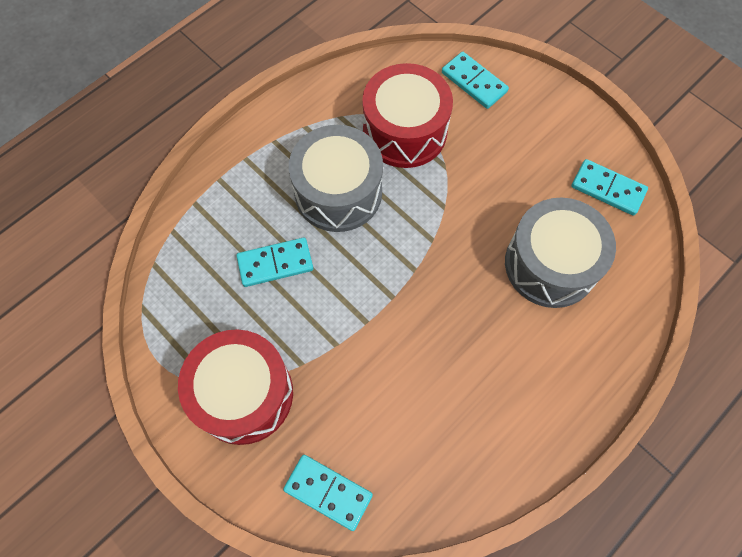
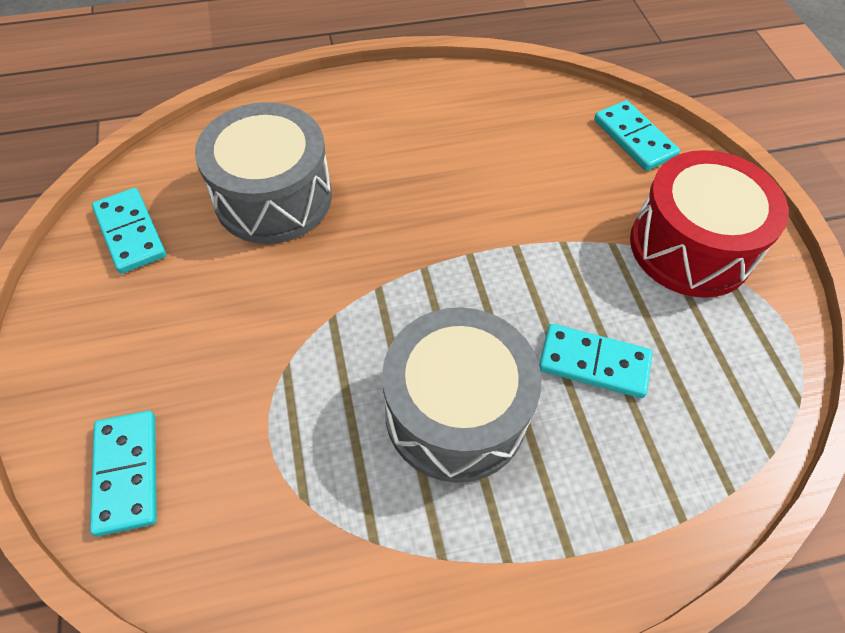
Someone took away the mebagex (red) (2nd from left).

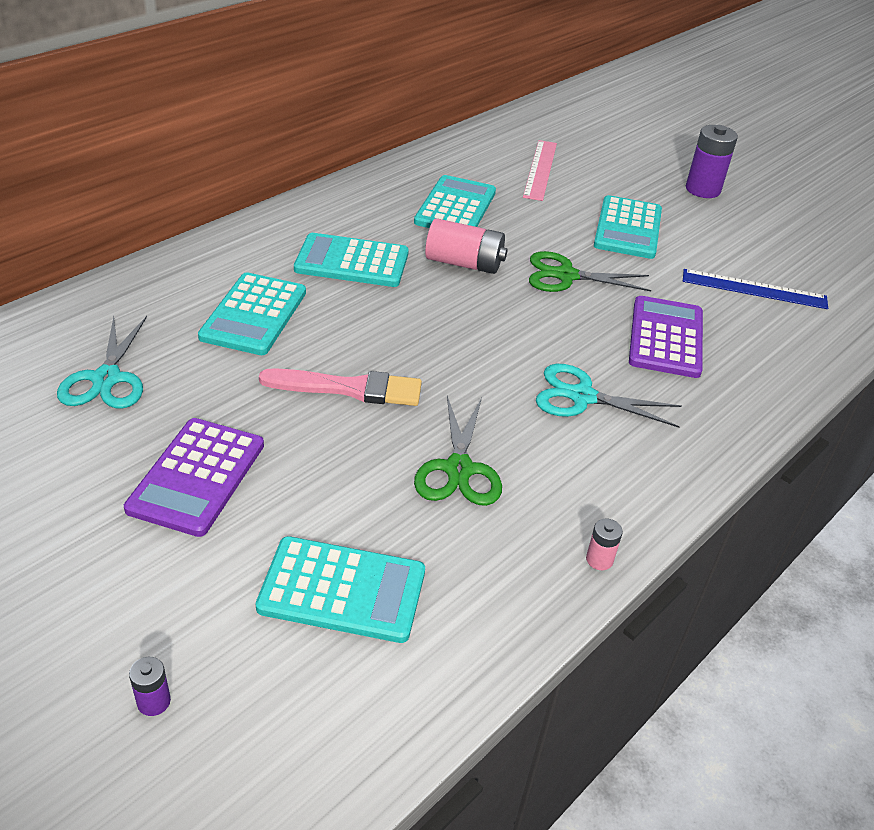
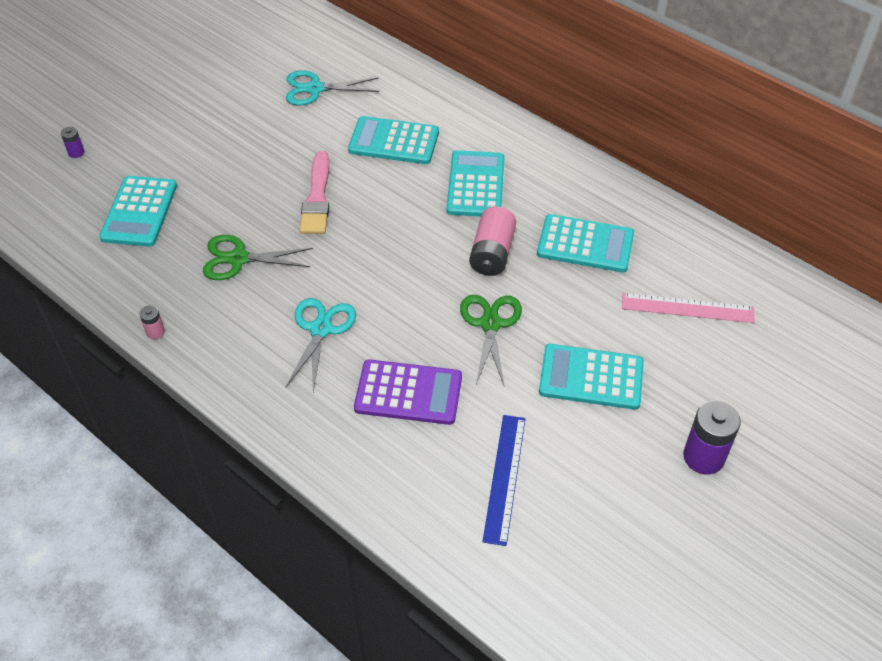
Someone took away the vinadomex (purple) (1st from left).

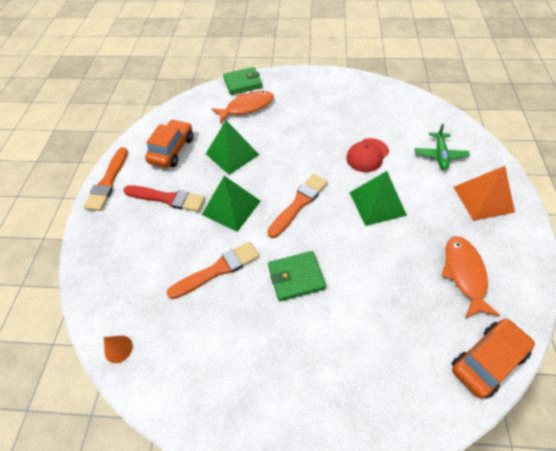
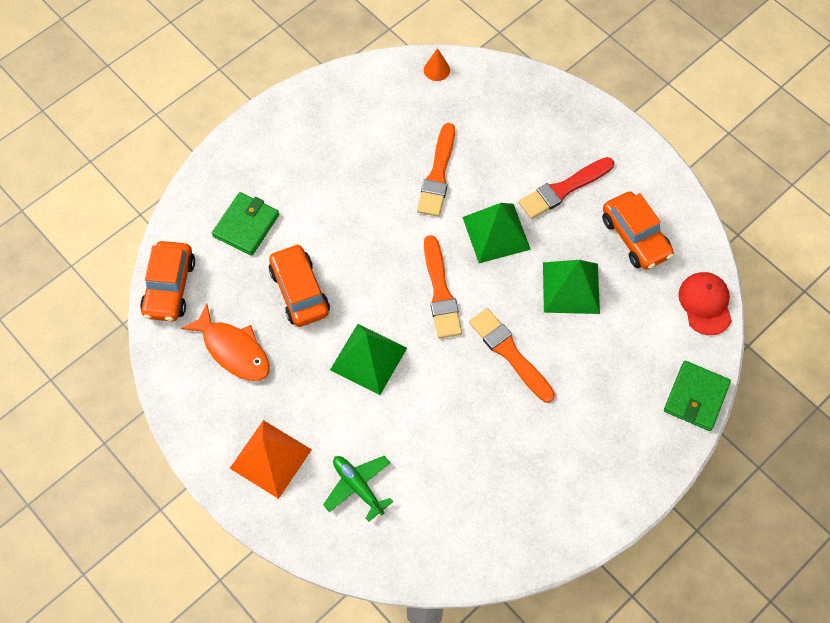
Someone took away the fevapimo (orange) (1st from left). Someone put down the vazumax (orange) (2nd from left). Someone carried the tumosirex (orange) (1st from left in the first image). Someone carried the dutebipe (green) (2nd from left in the first image). Someone carried the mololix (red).

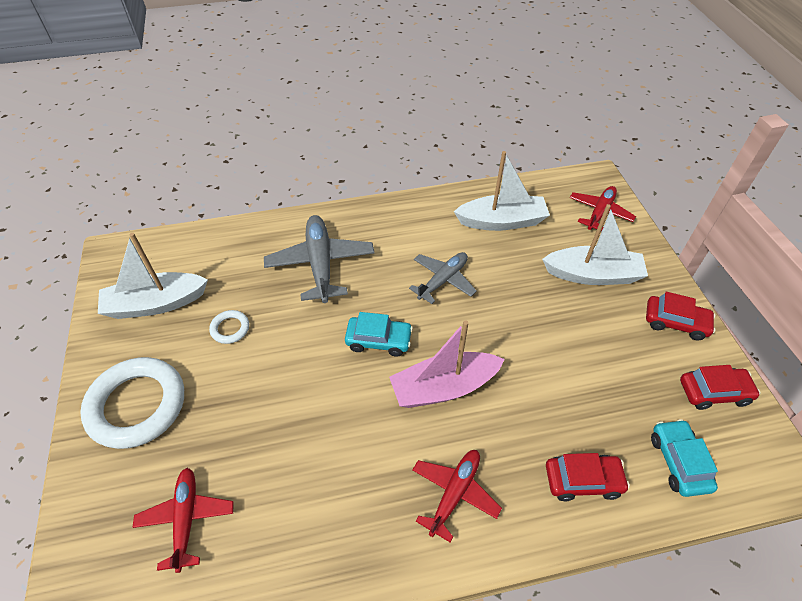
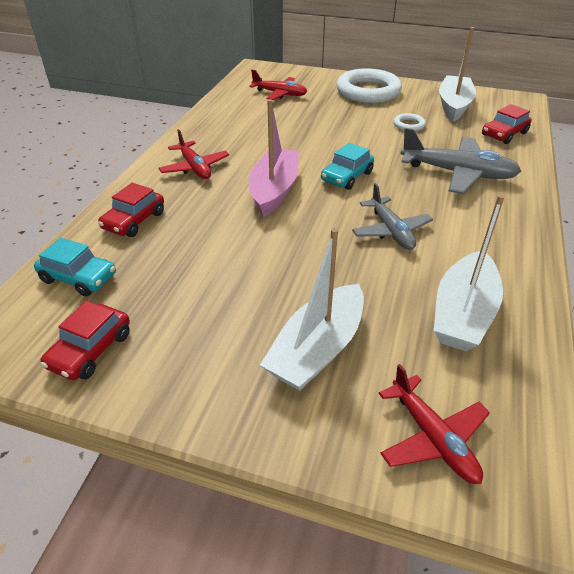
Someone carried the vazumax (red) (2nd from left in the first image).

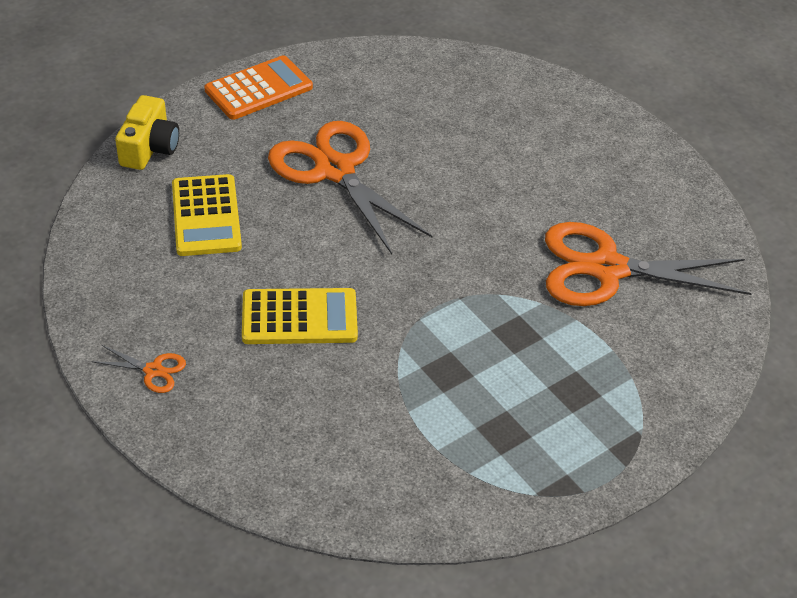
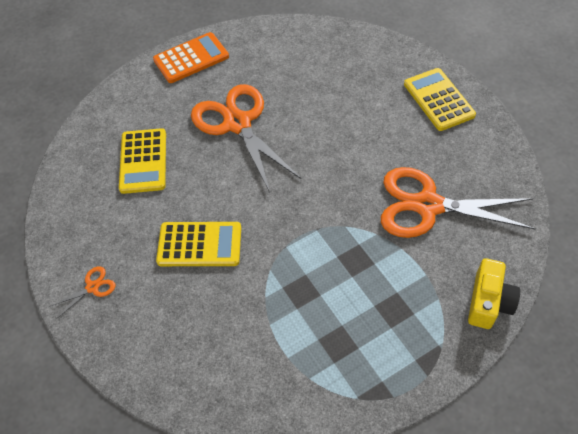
Someone put down the vinadomex (yellow) (3rd from left). Someone carried the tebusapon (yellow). Someone rotated the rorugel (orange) (1st from left) by 60 degrees counterclockwise.

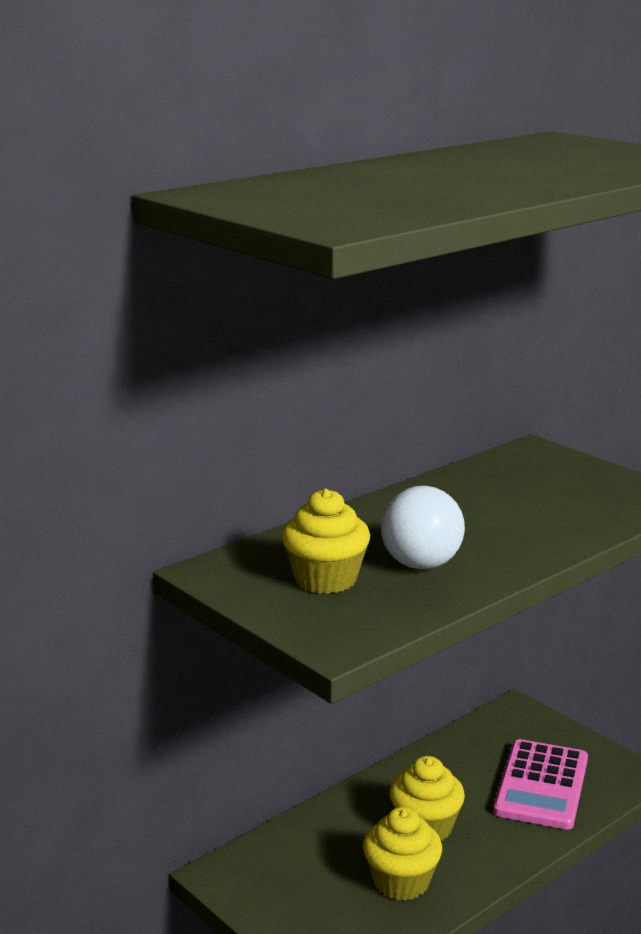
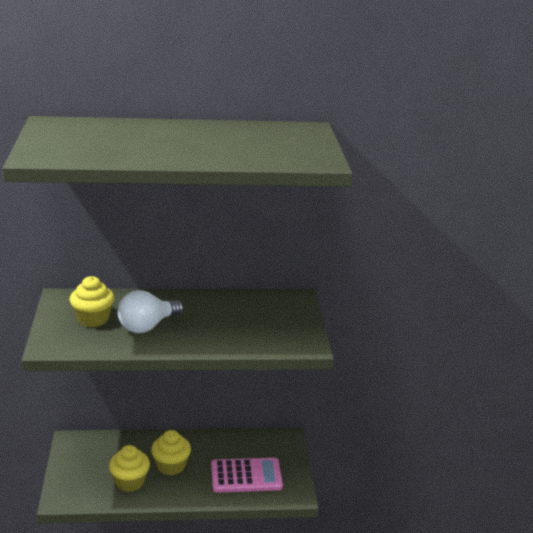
Someone rotated the vinadomex (pink) by 150 degrees counterclockwise.

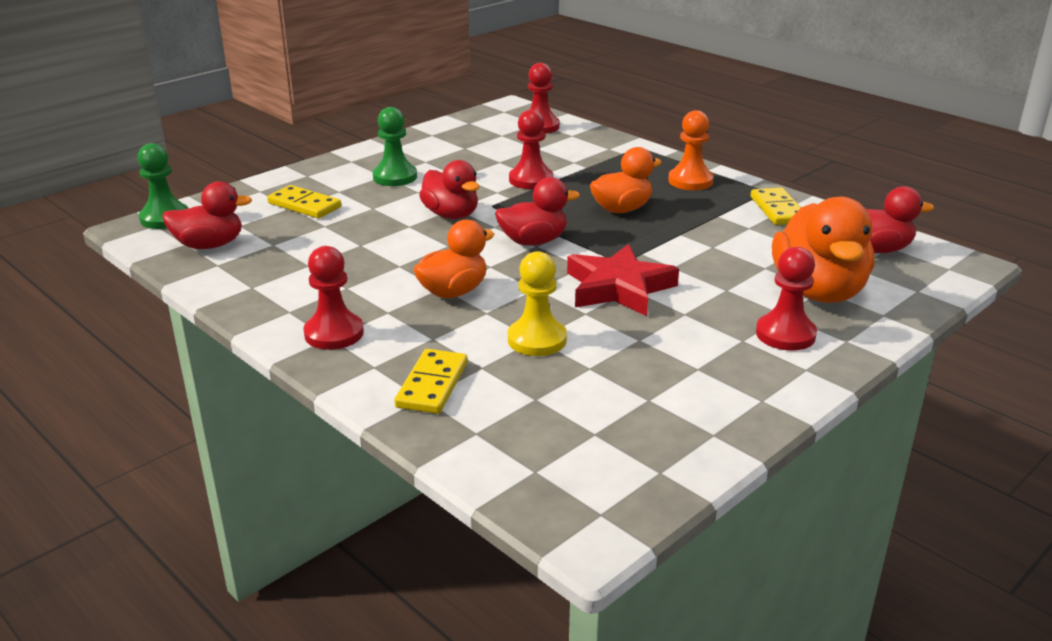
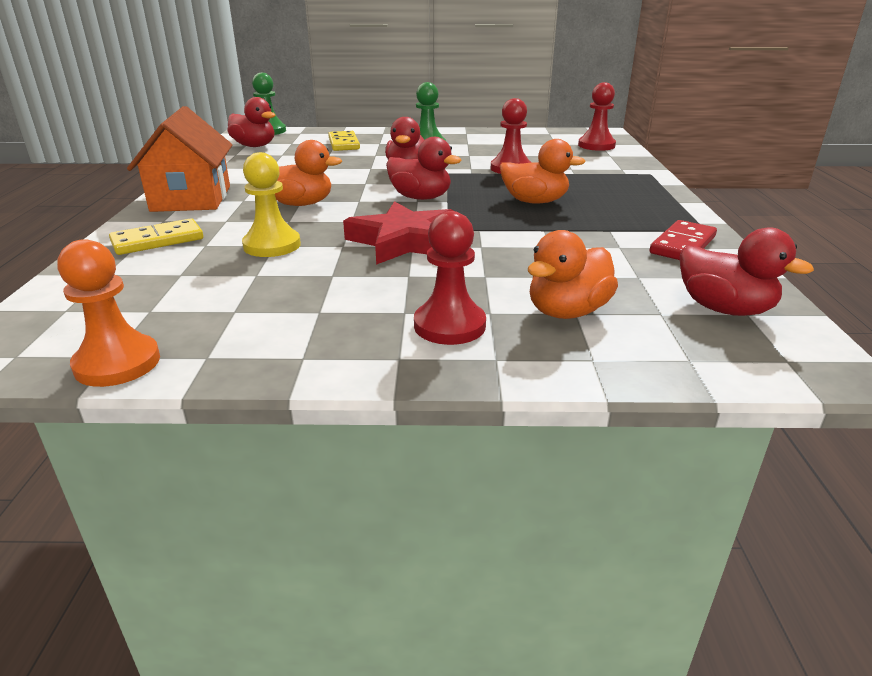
Someone carried the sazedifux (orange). Someone swapped the sazedifux (red) (1st from left) for the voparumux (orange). Someone repainted the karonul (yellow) (3rd from left), which became the karonul (red). Someone scaled the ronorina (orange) (3rd from left) by 0.63.

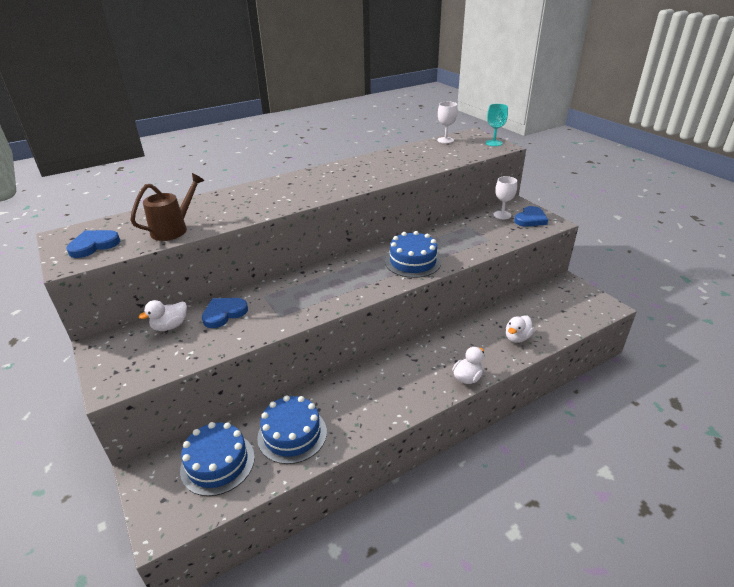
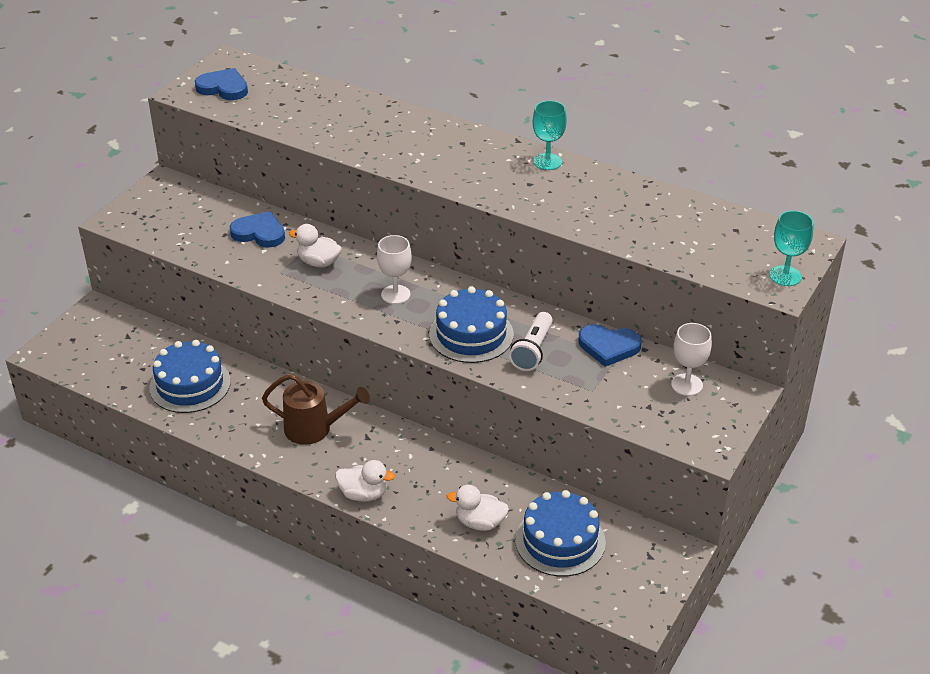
Someone put down the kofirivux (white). Someone put down the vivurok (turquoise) (1st from left). Someone carried the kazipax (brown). Someone carried the ronorina (white) (1st from left). Someone carried the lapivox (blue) (1st from left in the first image). Someone carried the vivurok (white) (1st from left). Someone carried the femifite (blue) (3rd from left).

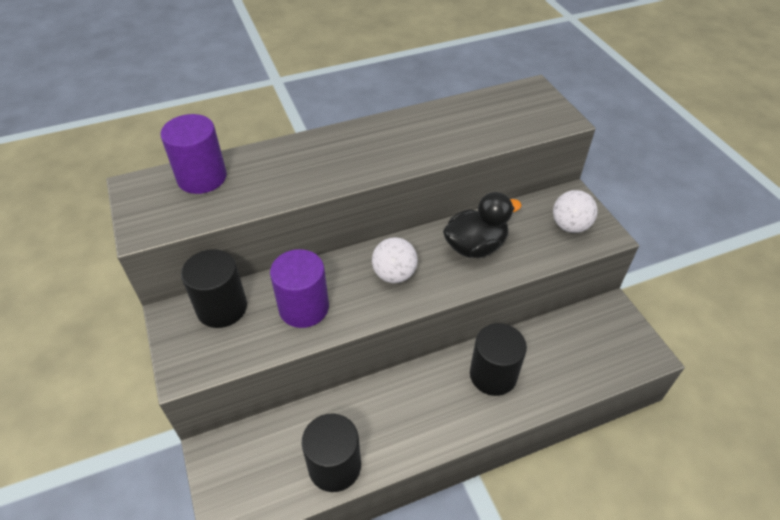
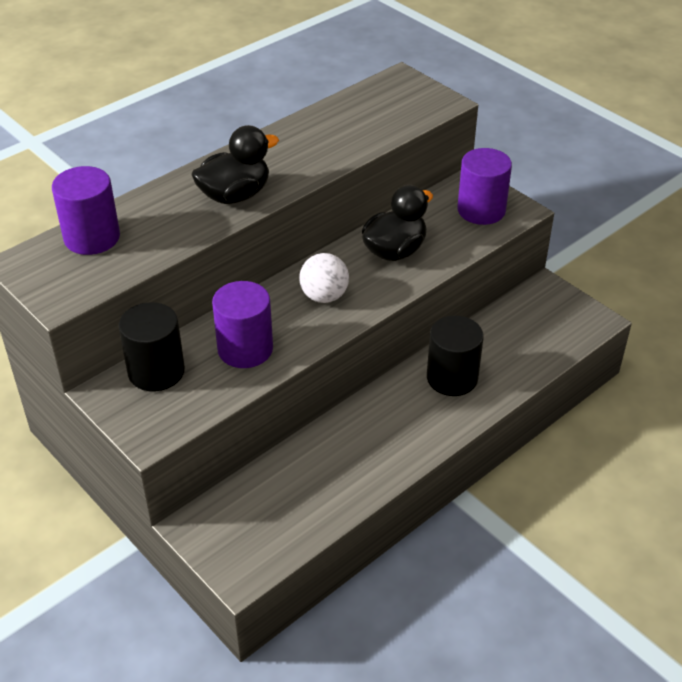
Someone took away the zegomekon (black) (2nd from left). Someone put down the ronorina (black) (1st from left). Someone swapped the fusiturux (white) (2nd from left) for the zegomekon (purple) (3rd from left).

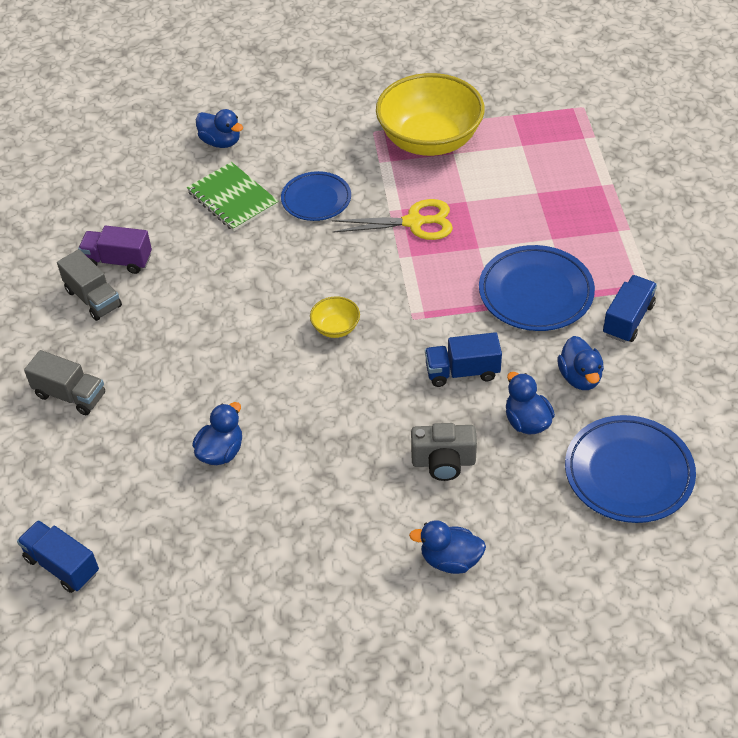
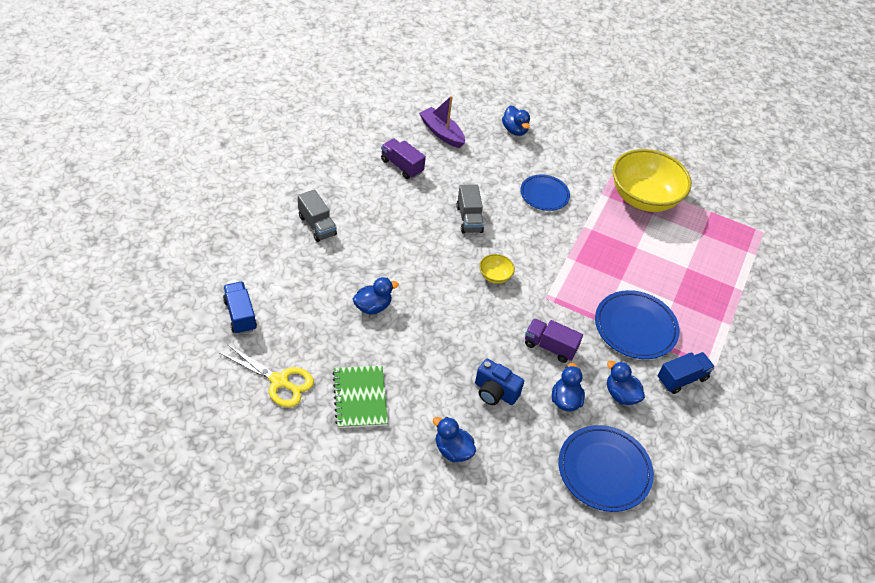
Someone put down the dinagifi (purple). Someone carried the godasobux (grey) (2nd from left). Someone carried the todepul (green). Someone carried the rorugel (yellow). Someone repainted the tebusapon (grey), which became the tebusapon (blue). Someone repainted the godasobux (blue) (2nd from left), which became the godasobux (purple) (2nd from left). Someone rotated the ronorina (blue) (5th from left) by 120 degrees clockwise.

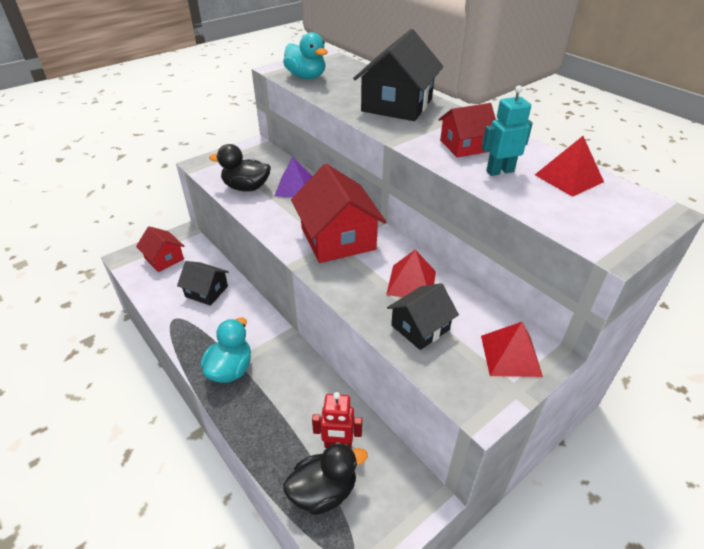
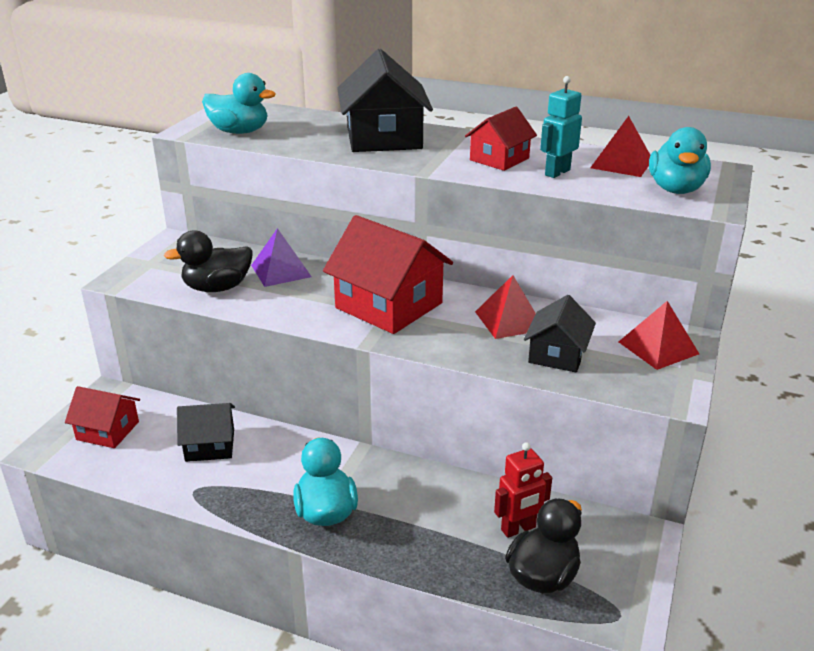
Someone put down the ronorina (turquoise) (3rd from left).

